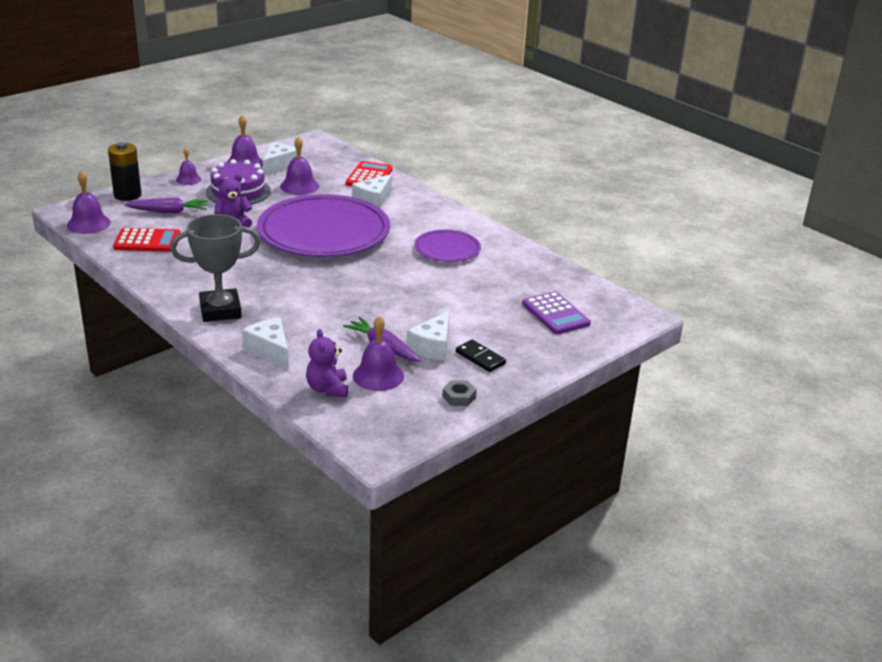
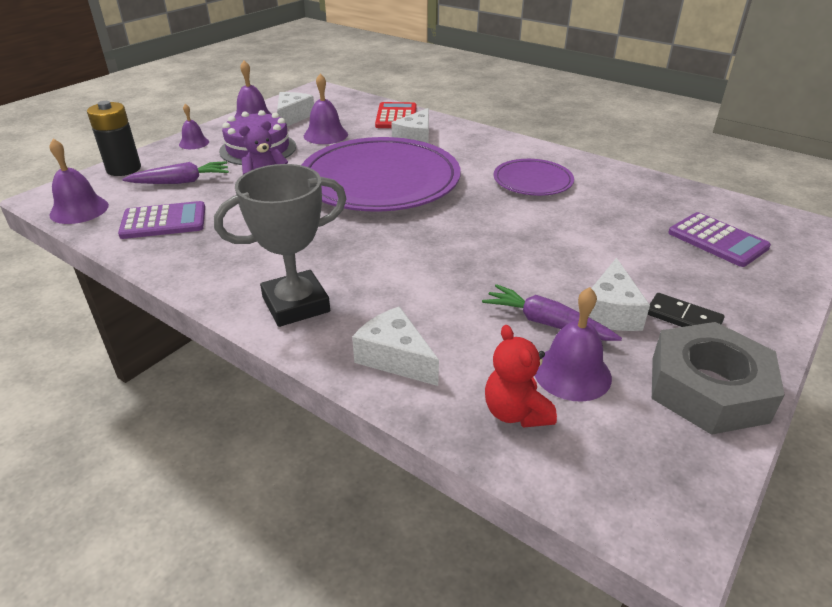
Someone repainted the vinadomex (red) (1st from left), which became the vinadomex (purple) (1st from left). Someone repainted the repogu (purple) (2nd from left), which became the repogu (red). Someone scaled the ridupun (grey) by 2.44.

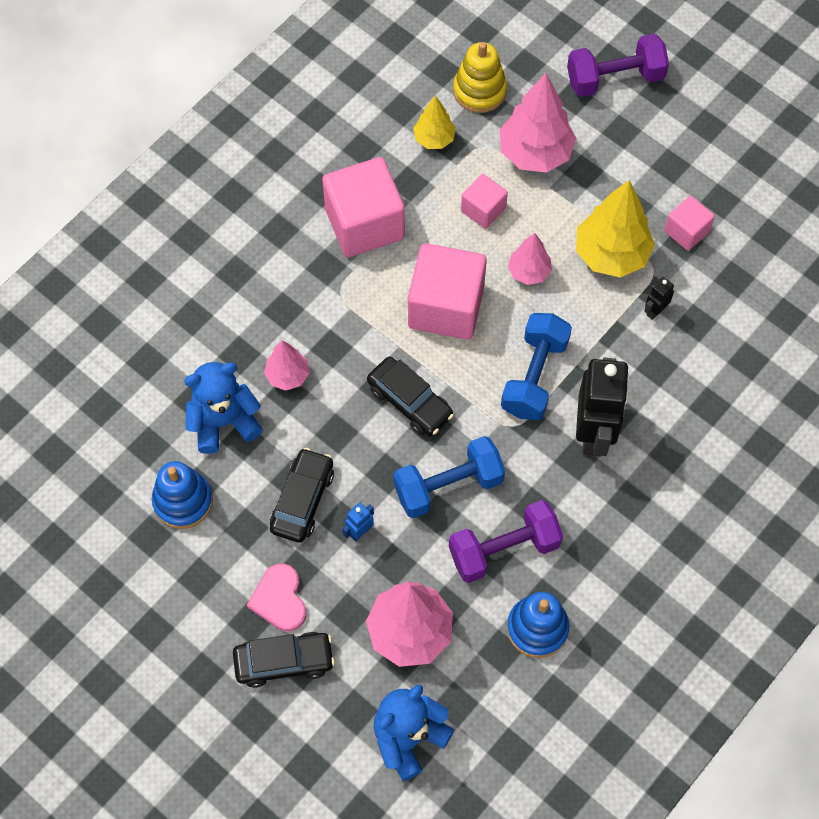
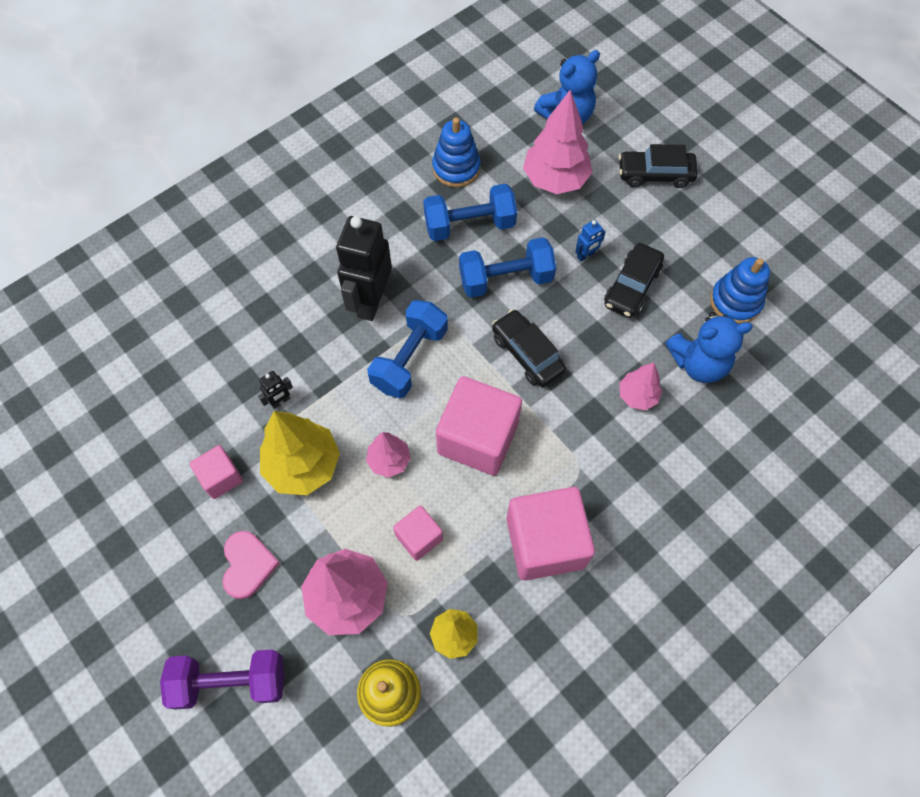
Someone carried the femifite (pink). Someone repainted the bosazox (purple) (1st from left), which became the bosazox (blue) (2nd from left).

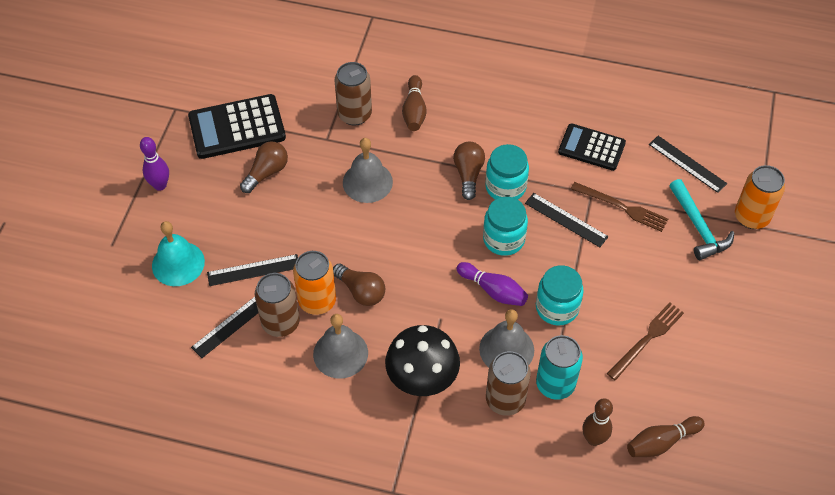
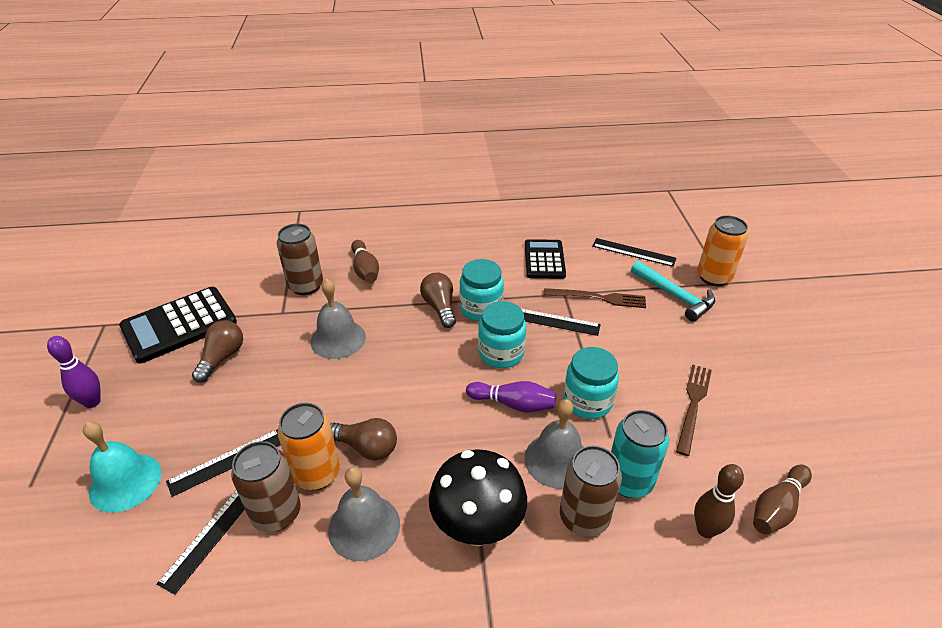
Someone rotated the vinadomex (black) (2nd from left) by 90 degrees clockwise.

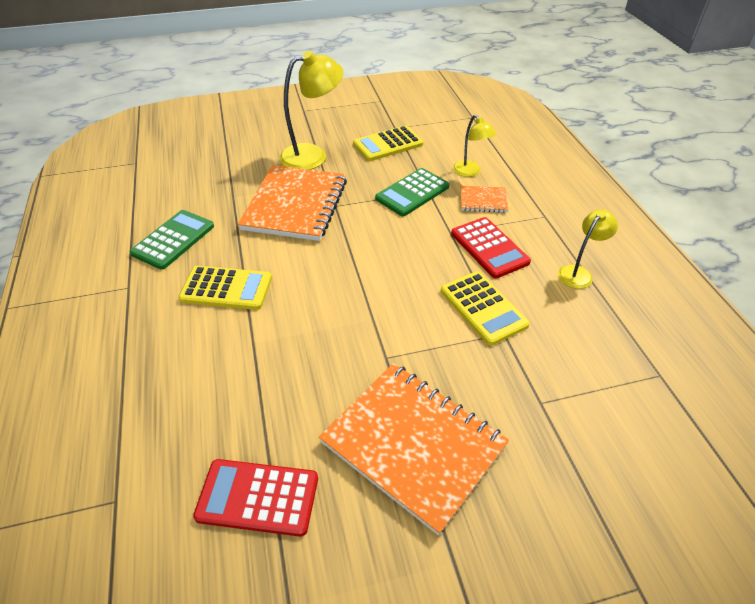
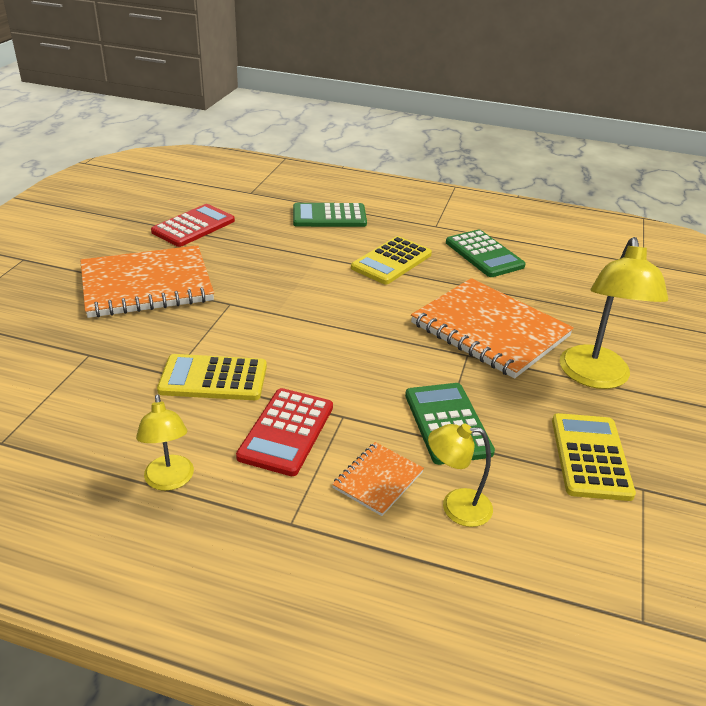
Someone put down the vinadomex (green) (1st from left). Someone rotated the vinadomex (red) (2nd from left) by 75 degrees counterclockwise.

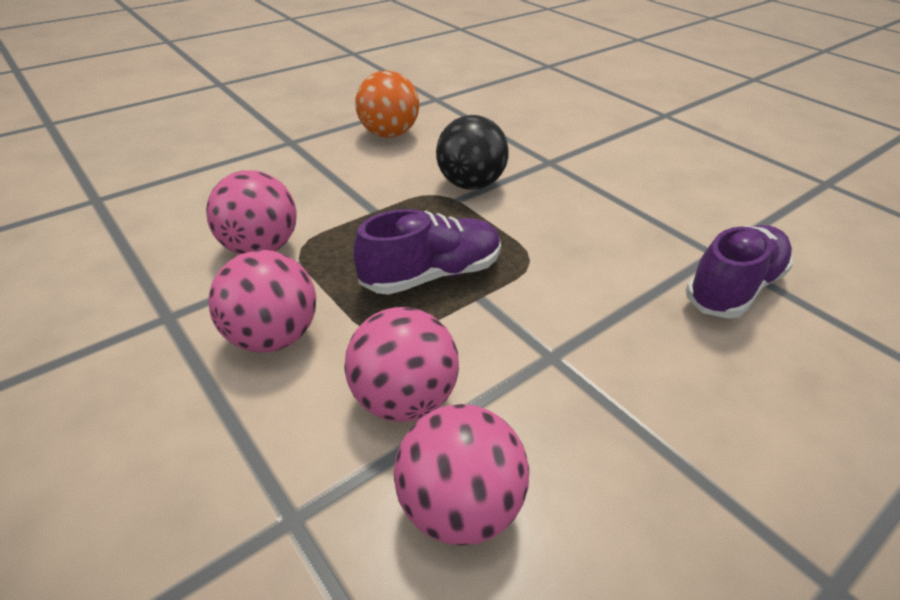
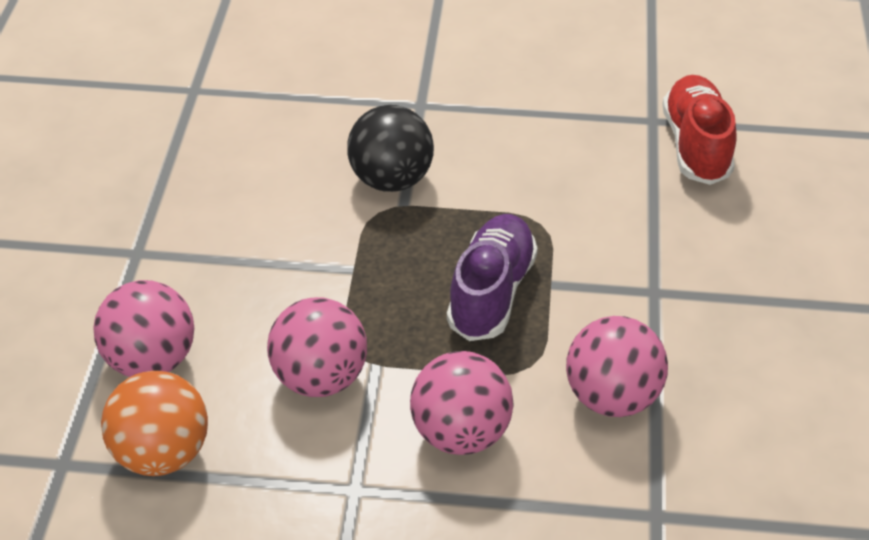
Someone carried the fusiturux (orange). Someone carried the fusiturux (pink) (4th from left in the first image). Someone repainted the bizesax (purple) (2nd from left), which became the bizesax (red).

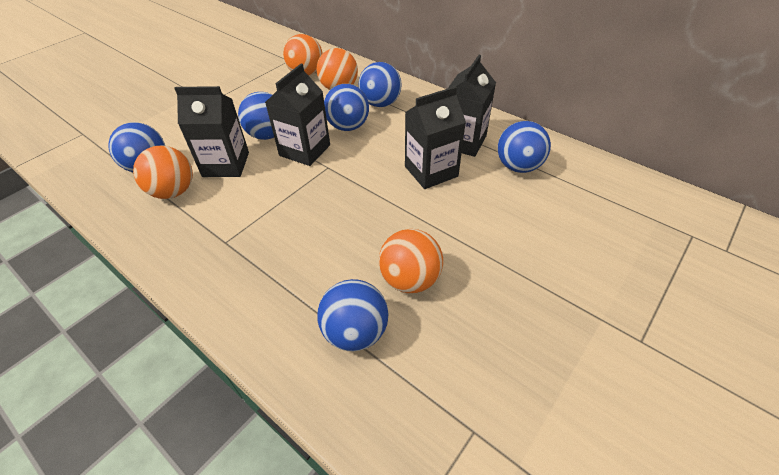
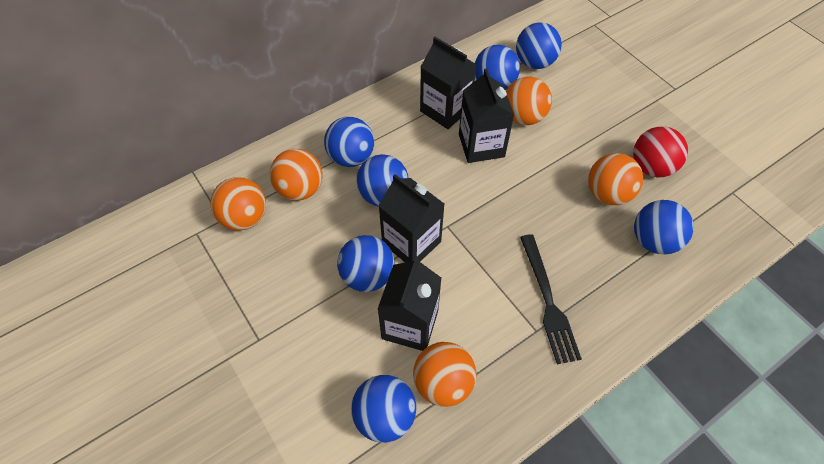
Someone put down the fusiturux (orange) (4th from left). Someone put down the fusiturux (blue) (6th from left). Someone put down the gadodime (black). Someone put down the fusiturux (red).

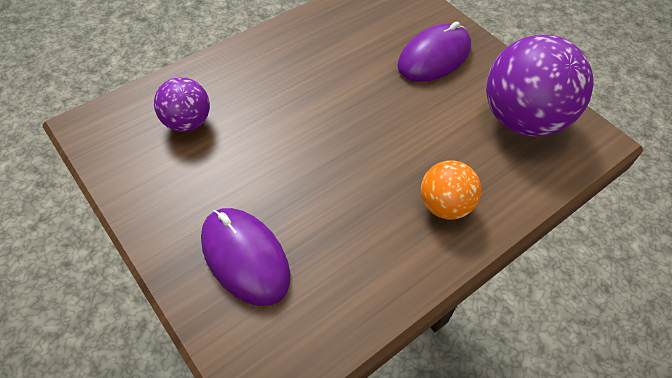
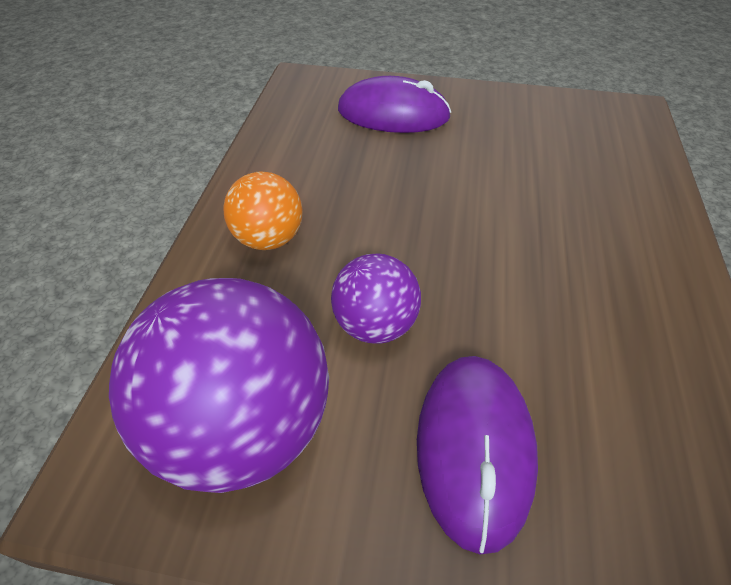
Someone carried the fusiturux (purple) (1st from left in the first image).

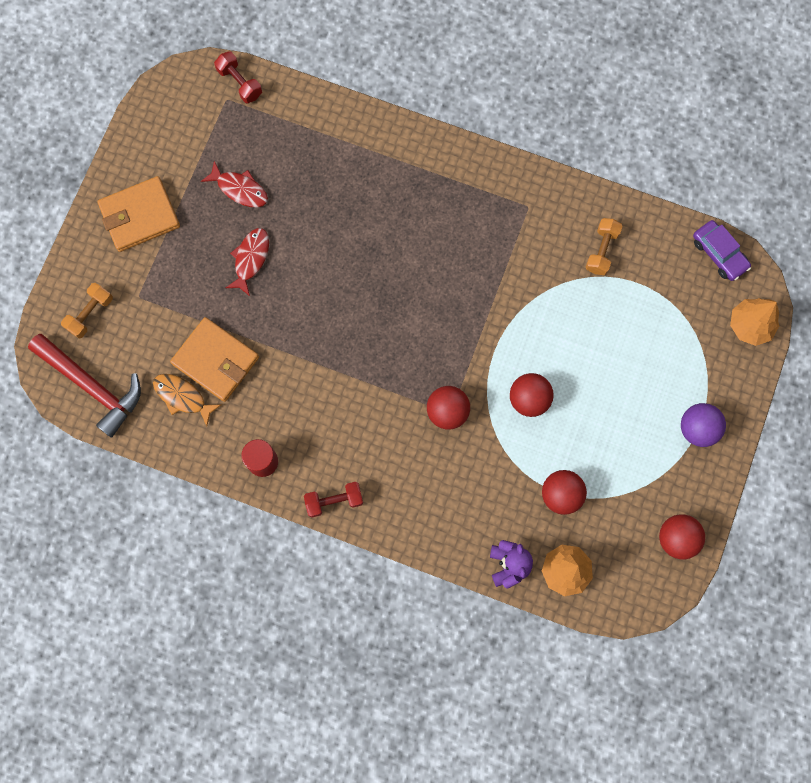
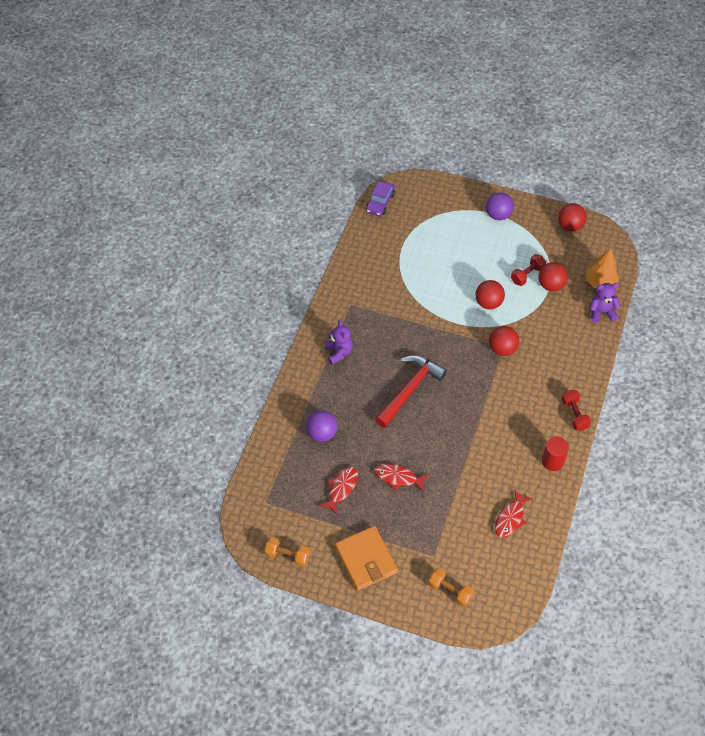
Someone took away the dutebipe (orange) (2nd from left). Someone took away the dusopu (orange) (2nd from left). Someone put down the fusiturux (purple) (1st from left). Someone put down the repogu (purple) (1st from left). Someone carried the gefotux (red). Someone carried the bosazox (red) (1st from left). Someone carried the bosazox (orange) (2nd from left in the first image). Someone repainted the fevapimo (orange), which became the fevapimo (red) (3rd from left). Someone rotated the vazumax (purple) by 150 degrees clockwise.

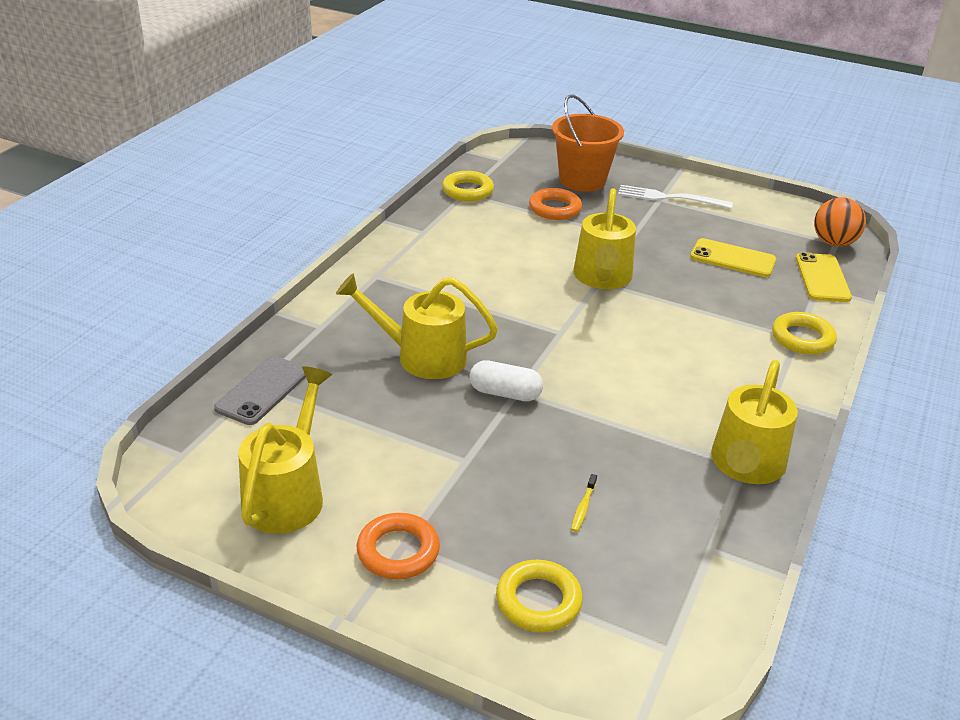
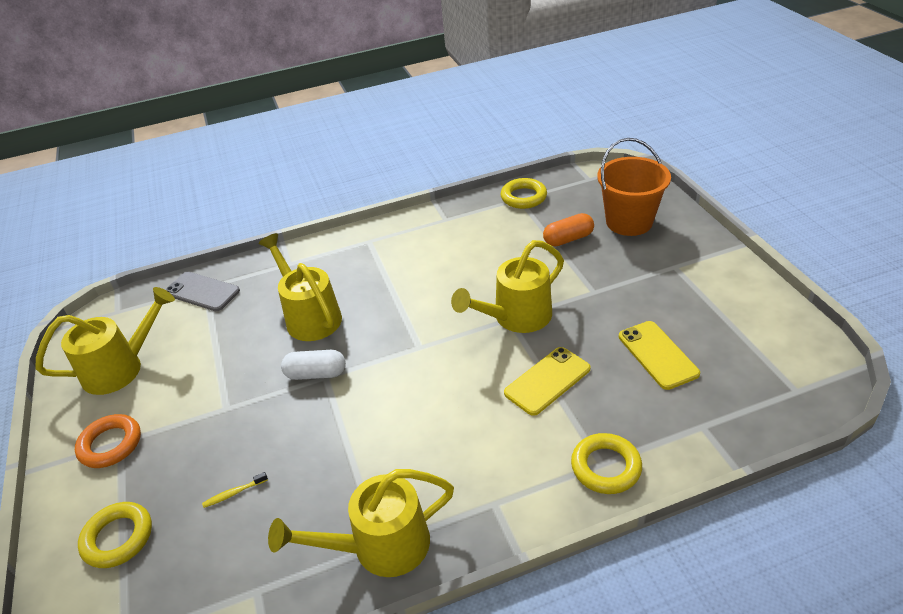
Someone took away the gadodime (white). Someone took away the fusiturux (orange). Someone carried the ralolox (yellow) (2nd from left in the first image). Someone swapped the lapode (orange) (2nd from left) for the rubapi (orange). Someone rotated the ralolox (grey) by 45 degrees clockwise. Someone rotated the rubapi (white) by 60 degrees counterclockwise.

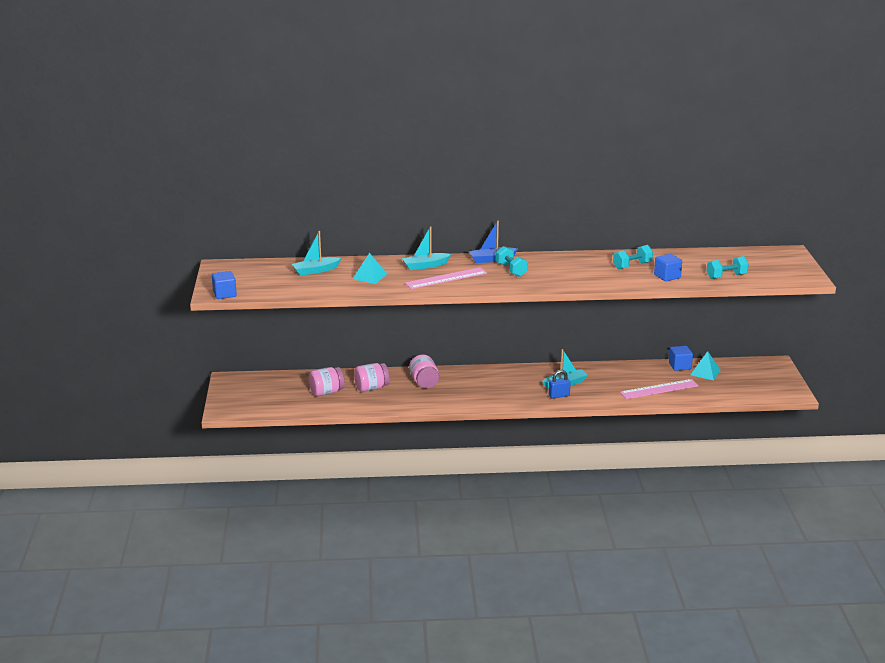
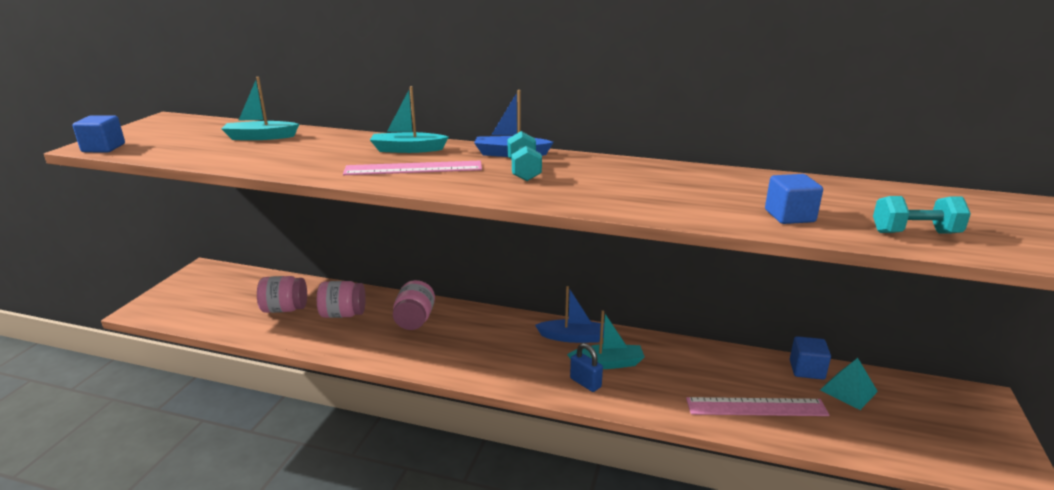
Someone took away the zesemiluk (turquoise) (1st from left). Someone took away the bosazox (turquoise) (2nd from left). Someone put down the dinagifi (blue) (2nd from left). Someone rotated the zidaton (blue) by 45 degrees clockwise.

